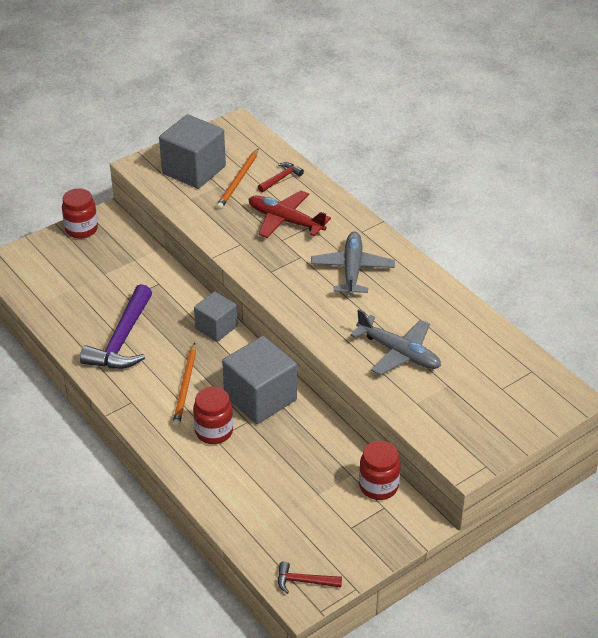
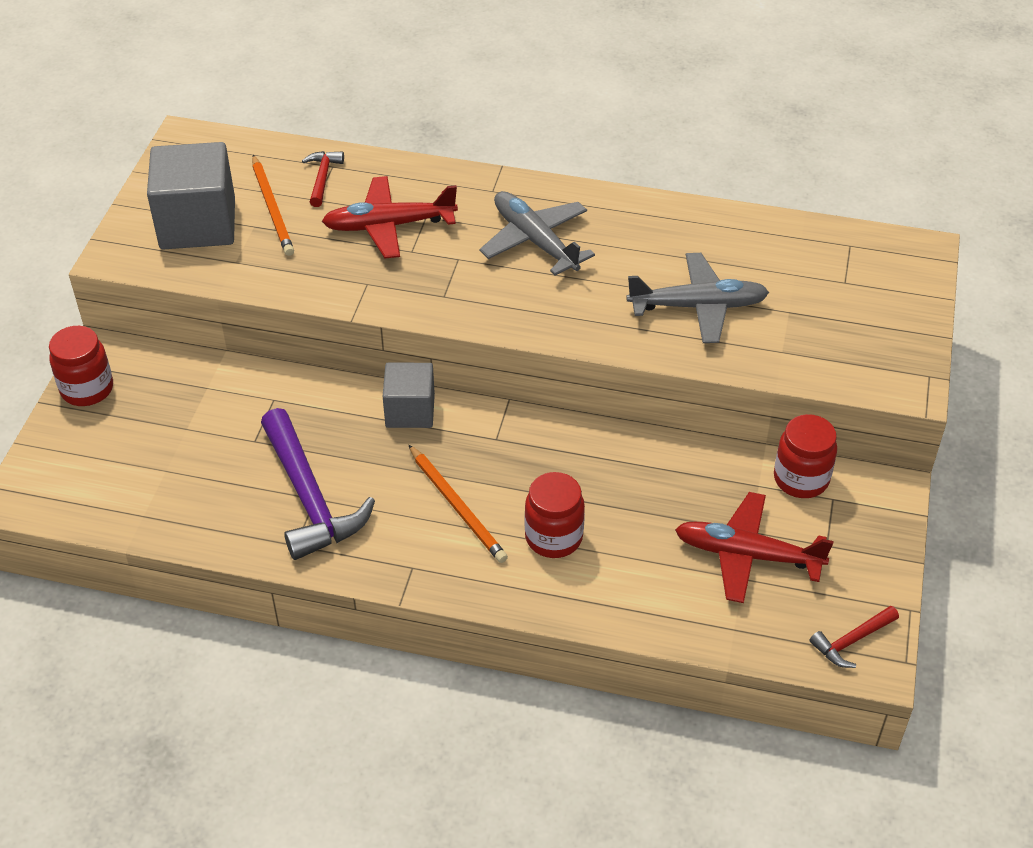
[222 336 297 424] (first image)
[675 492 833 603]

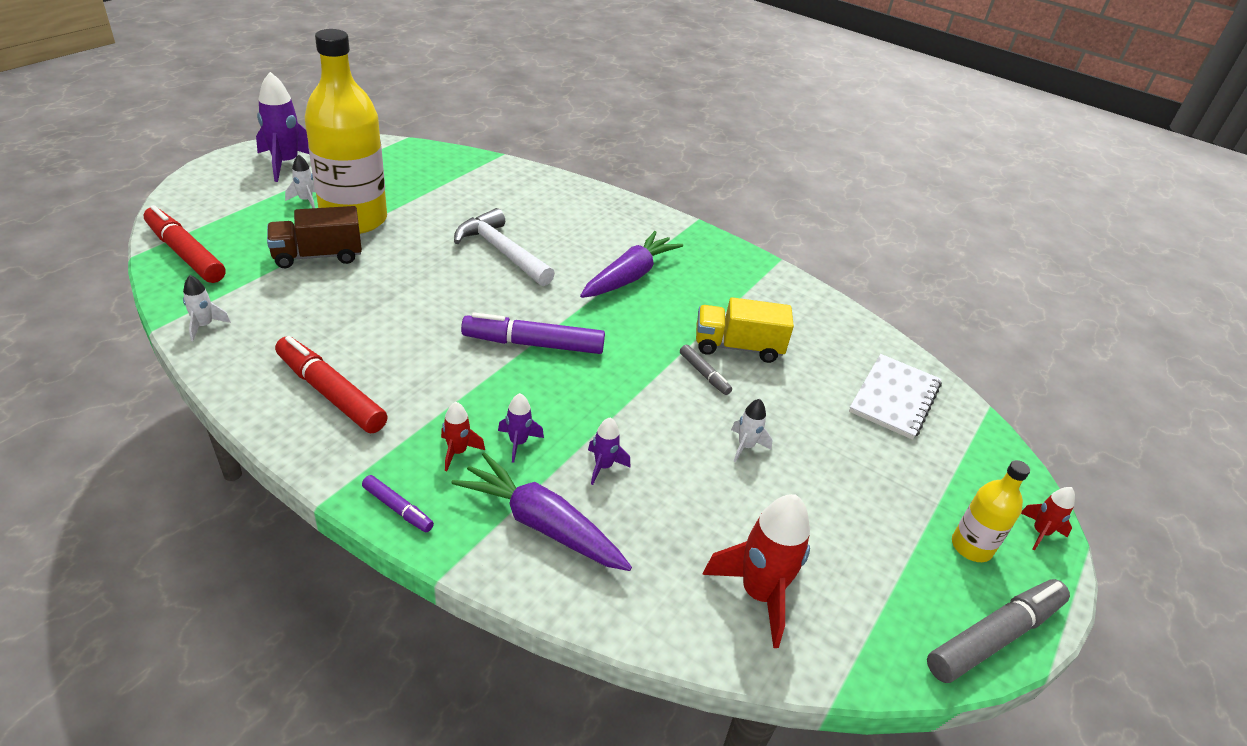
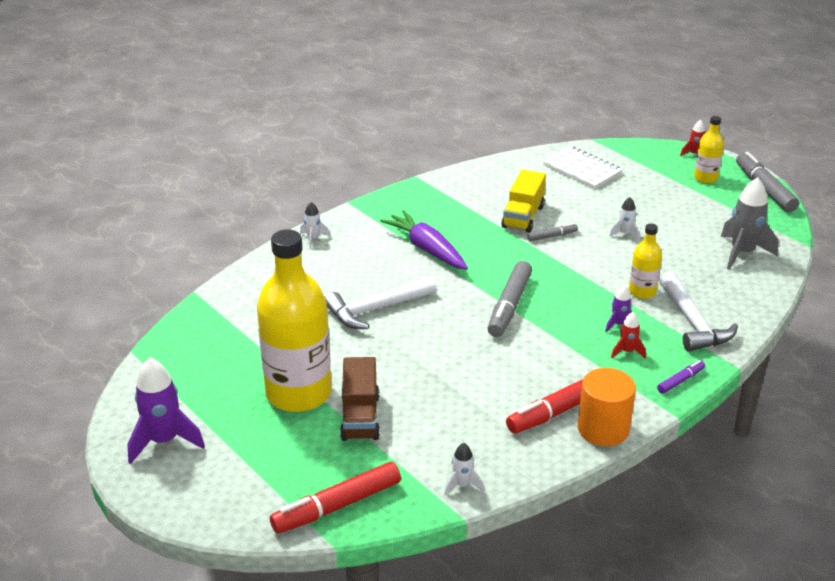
[578 368 636 446]
[300 202 330 249]
[659 272 738 351]
[629 223 662 299]
[487 261 532 337]
[721 177 779 270]

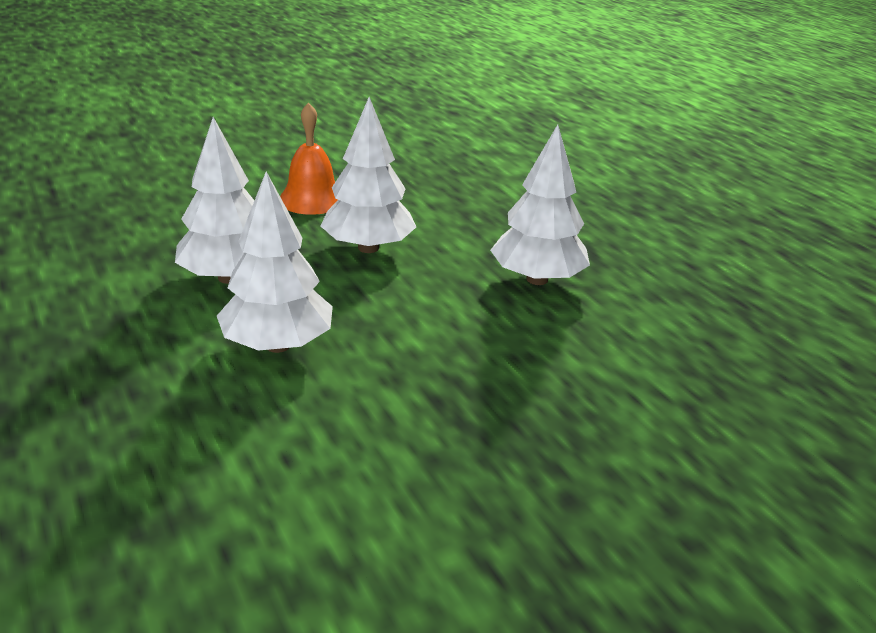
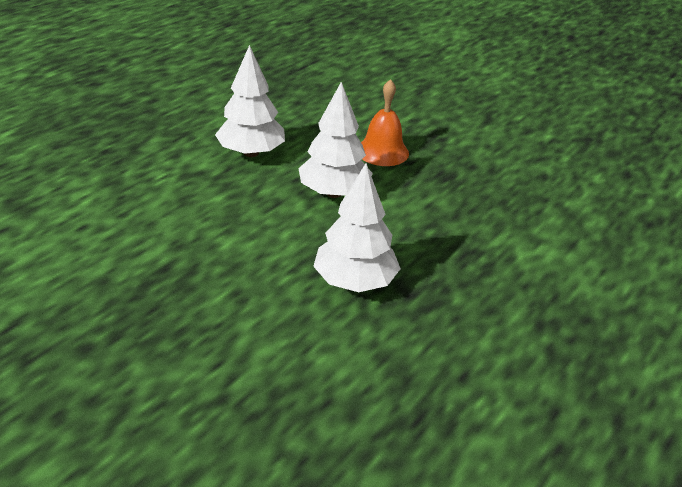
[217 172 333 353] (first image)

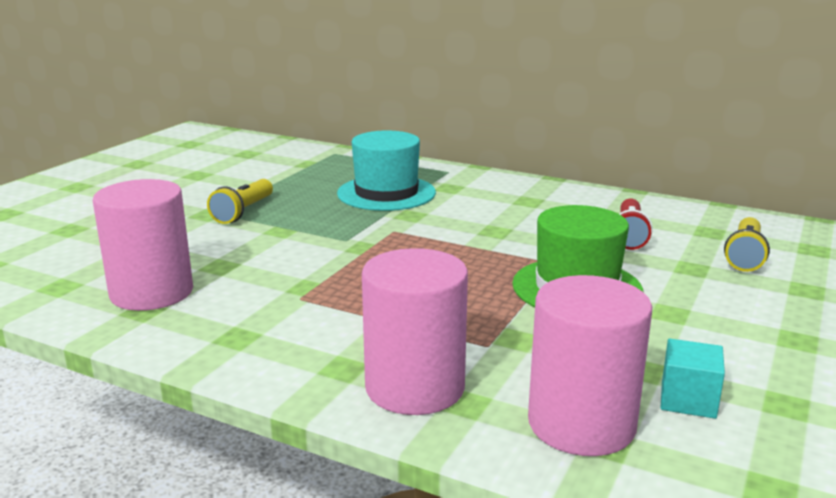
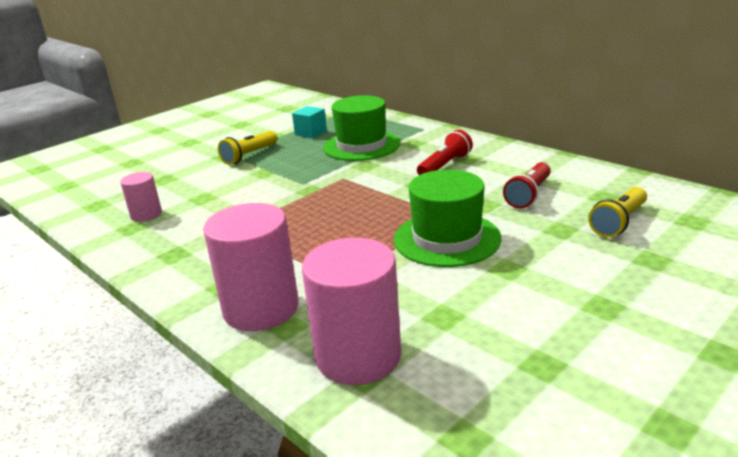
[417 130 473 175]
[292 106 327 138]
[323 95 400 161]
[120 172 162 222]

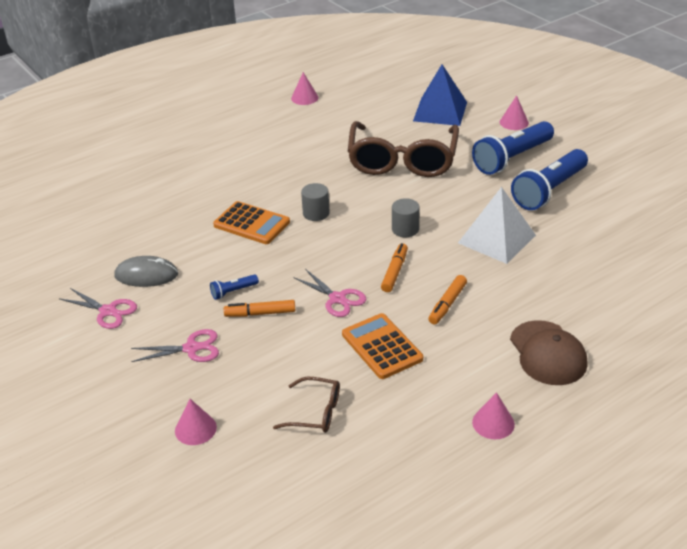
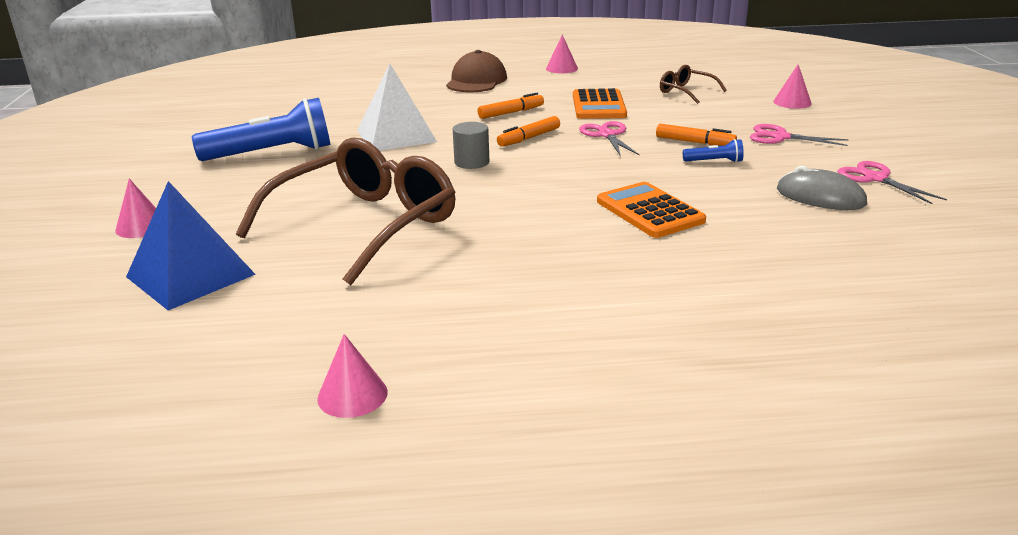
[301 183 330 221] (first image)
[472 121 554 175] (first image)

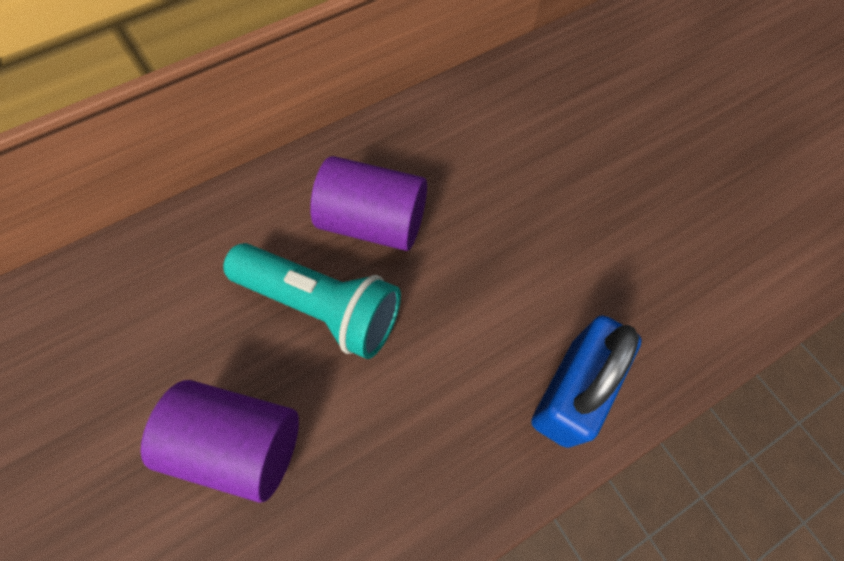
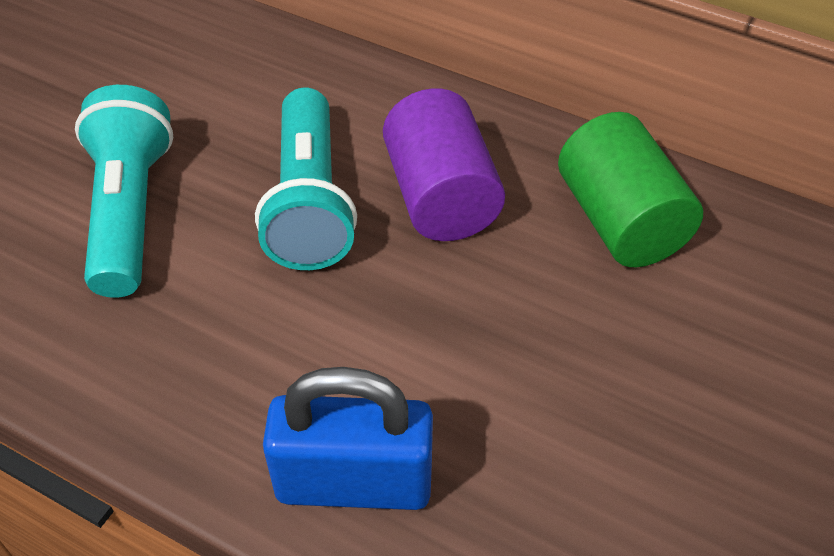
[558 112 703 267]
[75 85 173 298]

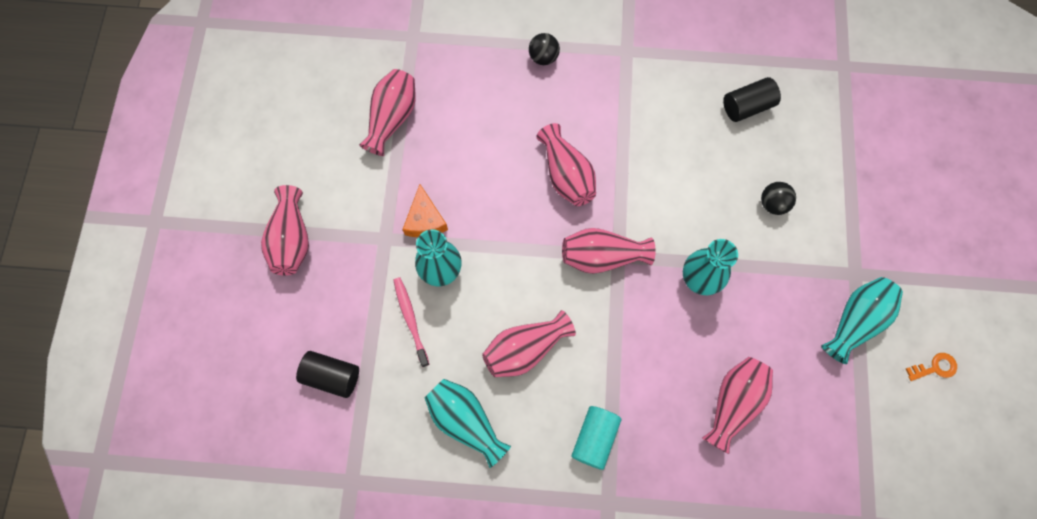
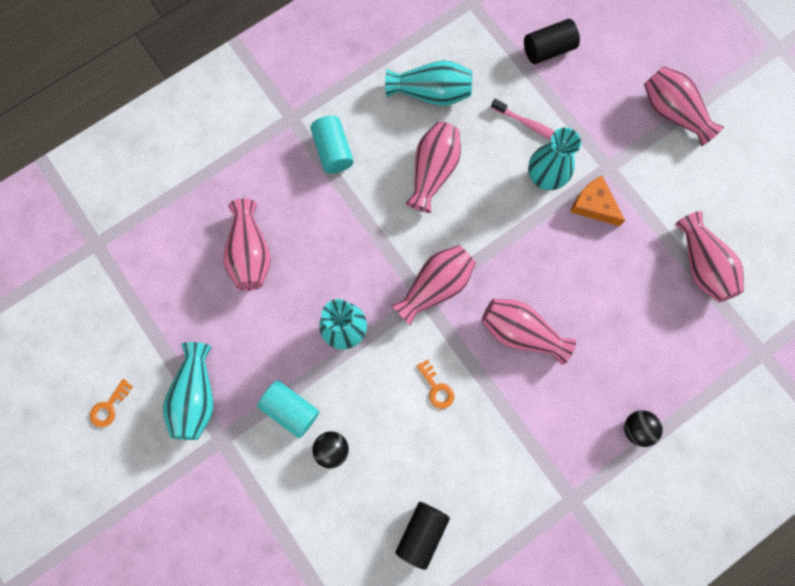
[257 380 319 438]
[417 359 454 409]

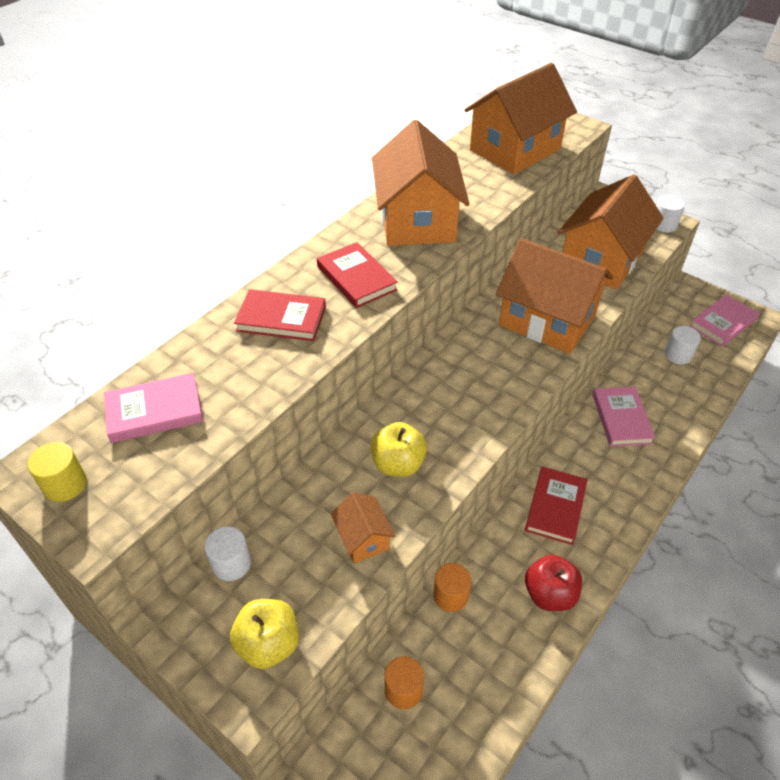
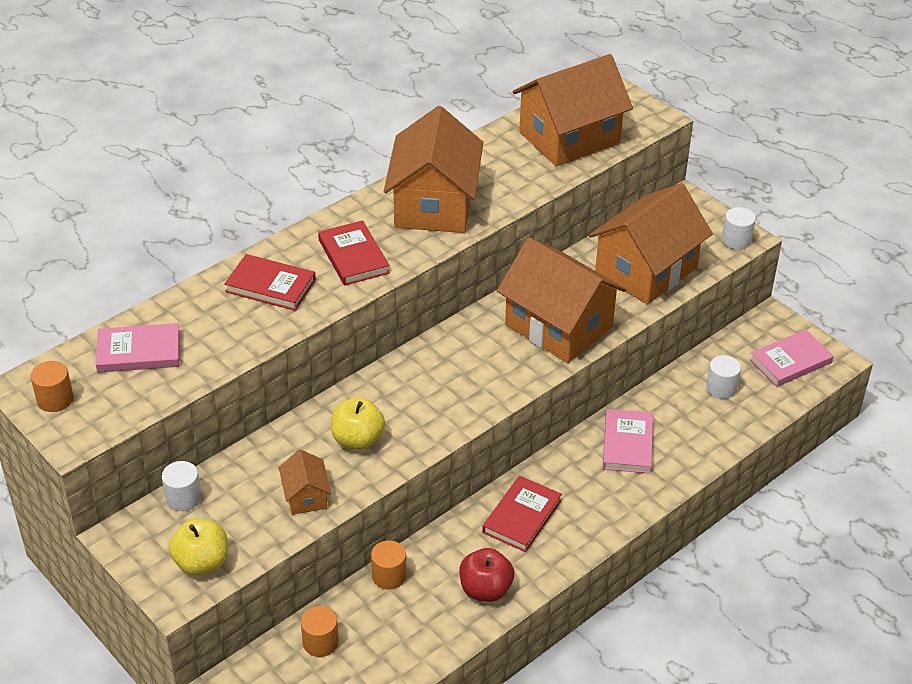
[31 361 73 412]

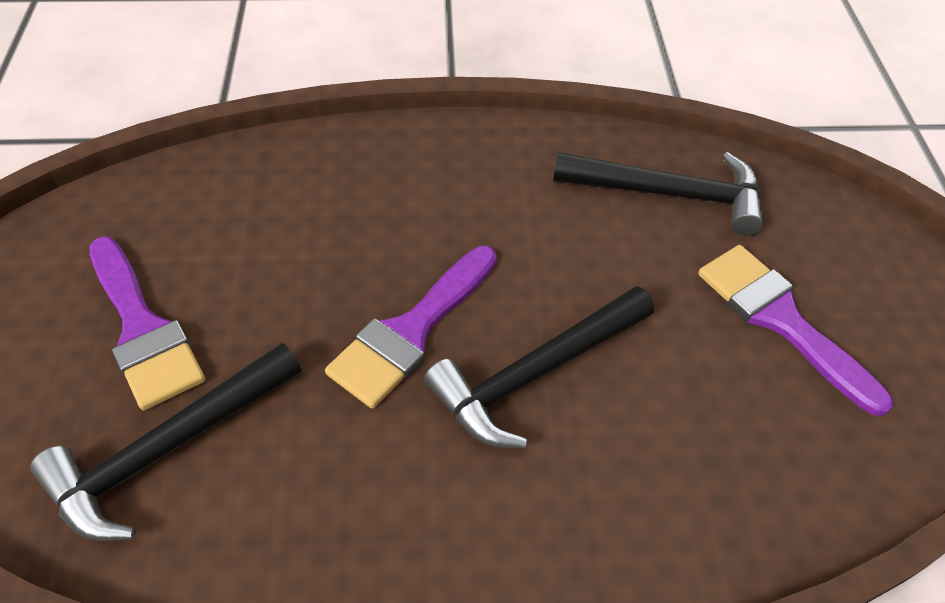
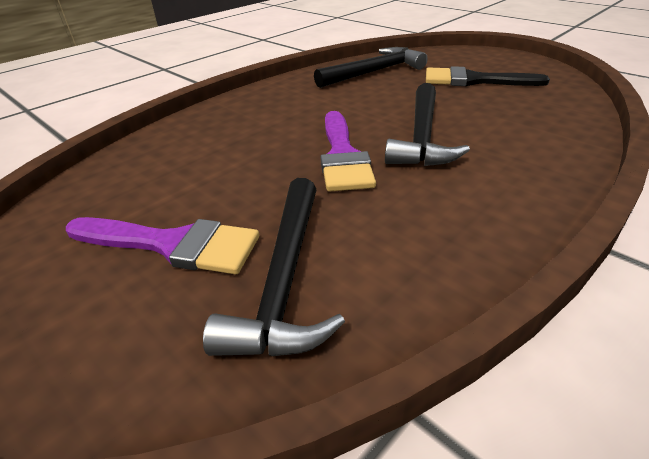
[426 66 550 86]

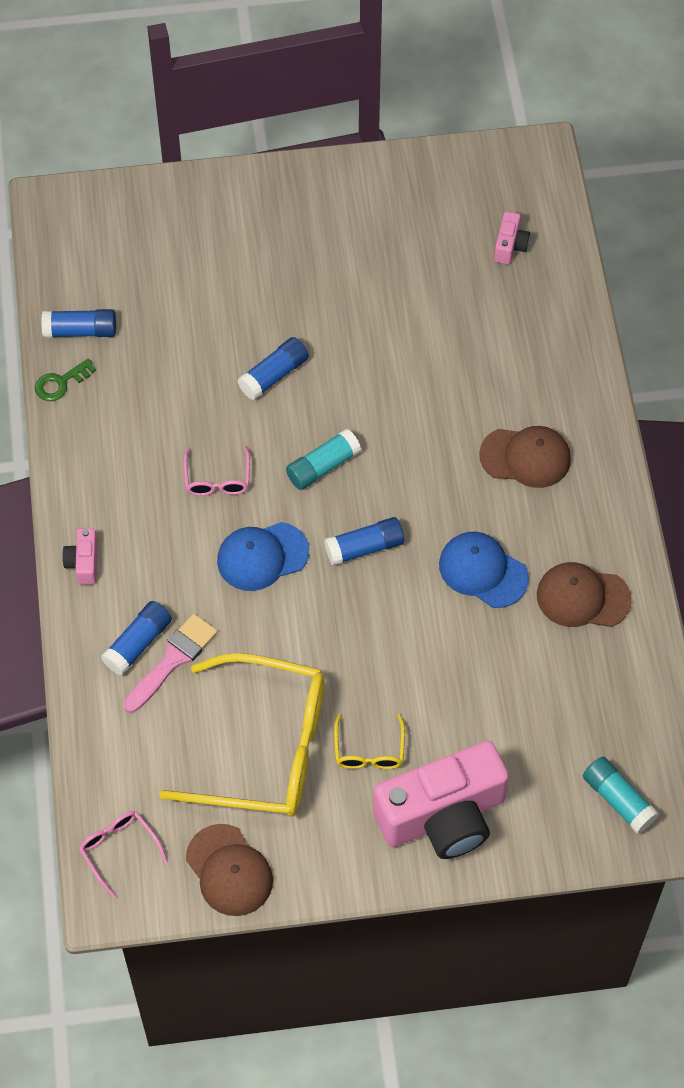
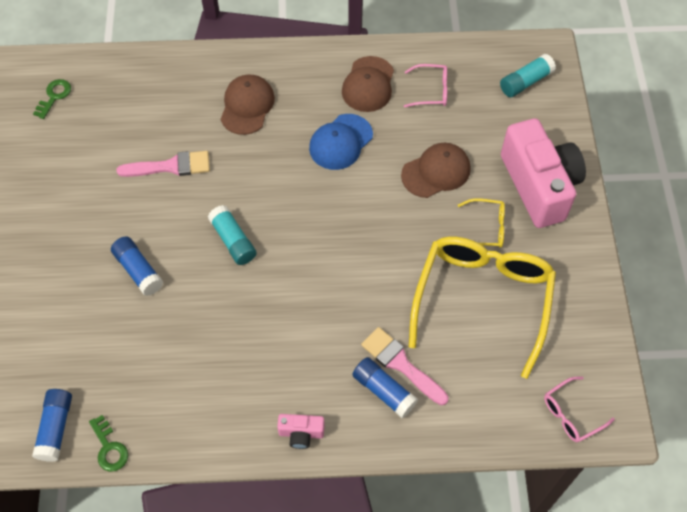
[217 522 309 591] (first image)
[324 517 404 566] (first image)
[117 151 210 177]
[404 64 447 108]
[401 143 471 198]
[33 79 71 119]

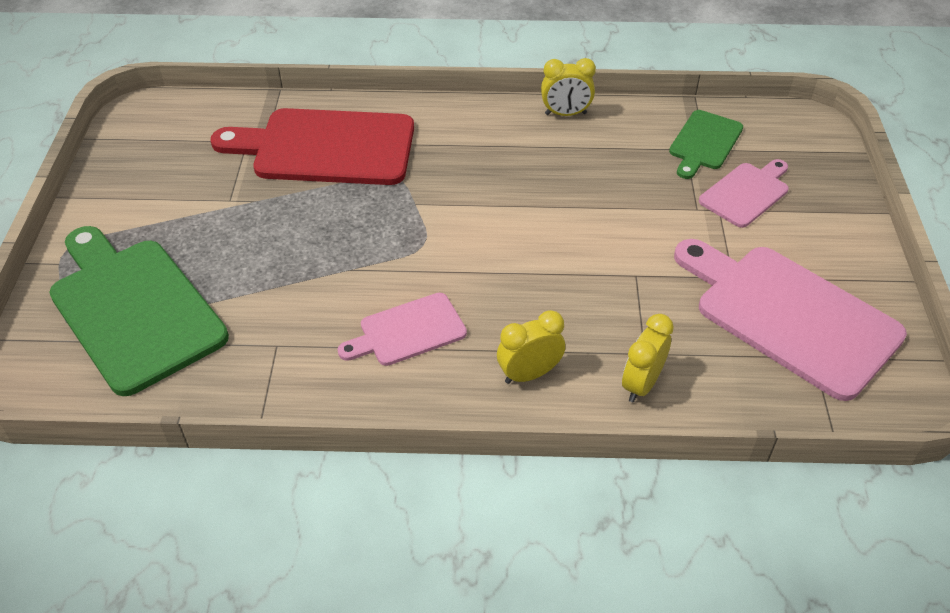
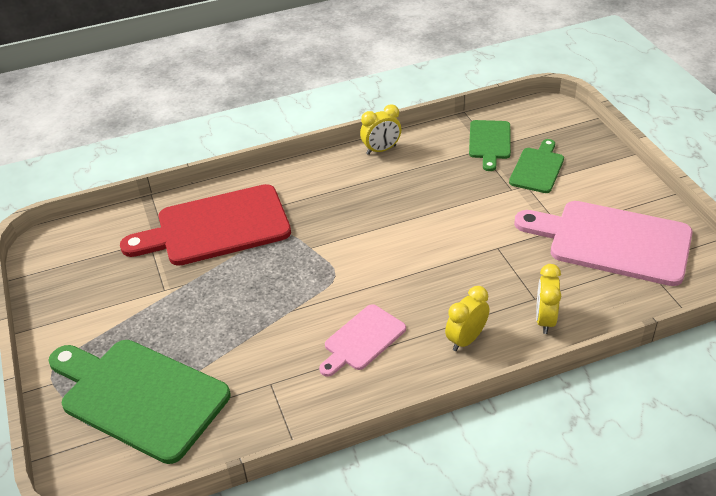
[509 139 564 193]

